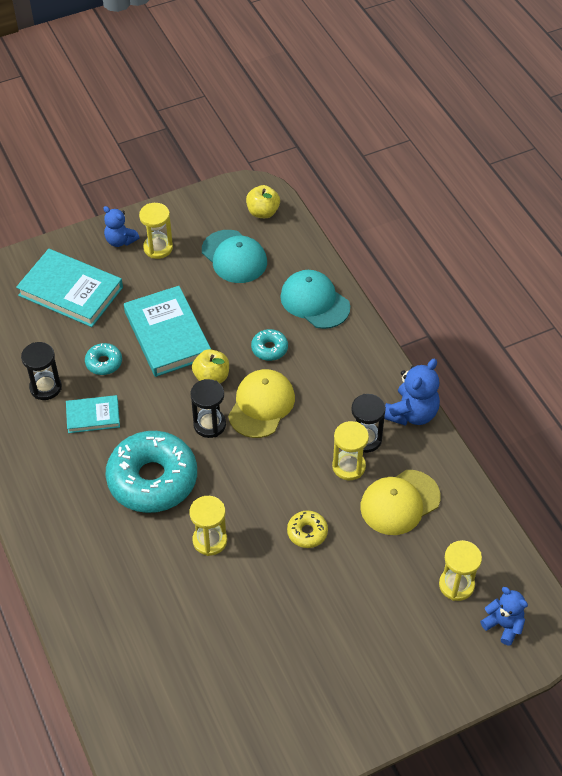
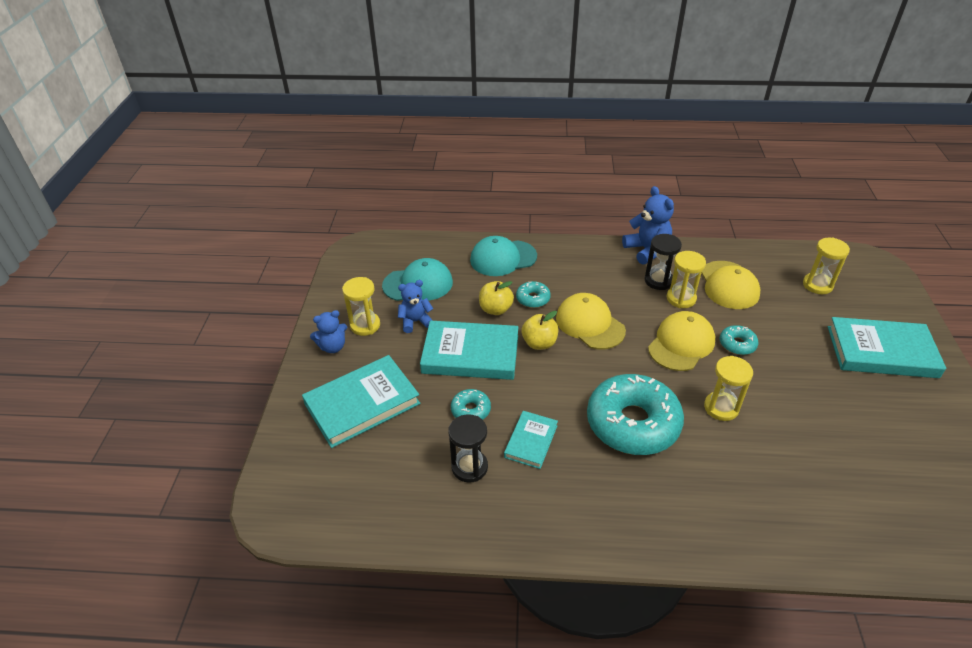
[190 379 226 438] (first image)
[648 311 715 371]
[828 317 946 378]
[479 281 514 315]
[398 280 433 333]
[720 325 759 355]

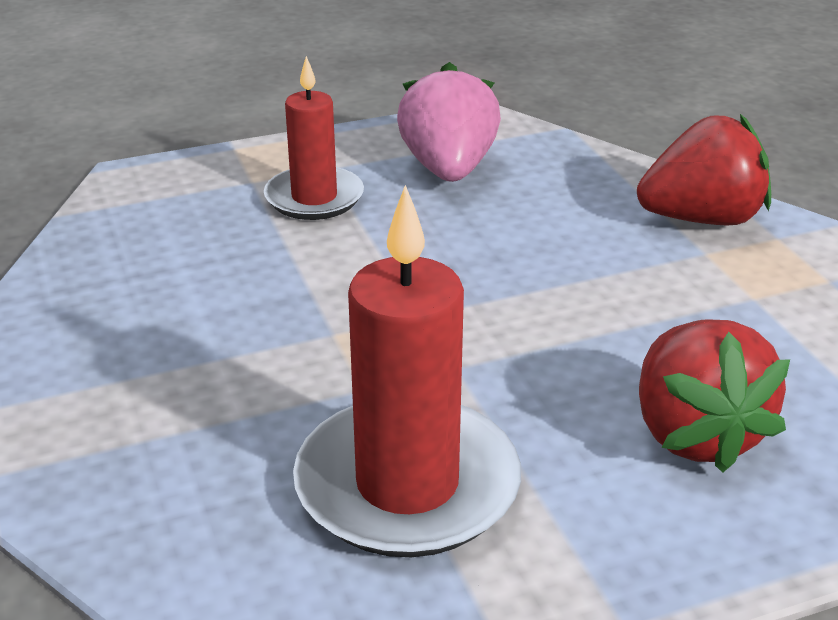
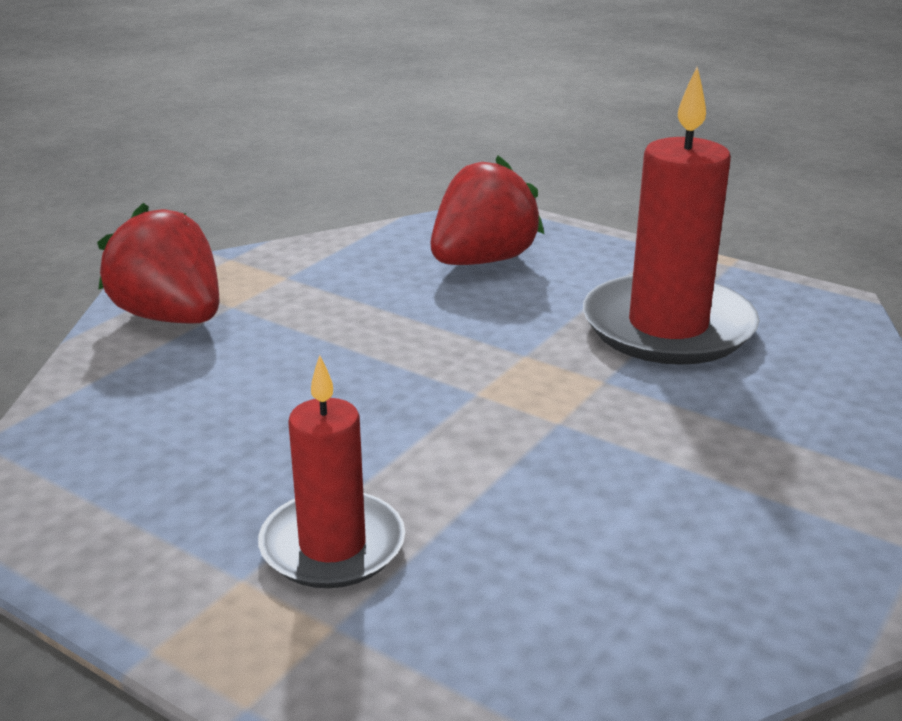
[397 62 501 182] (first image)

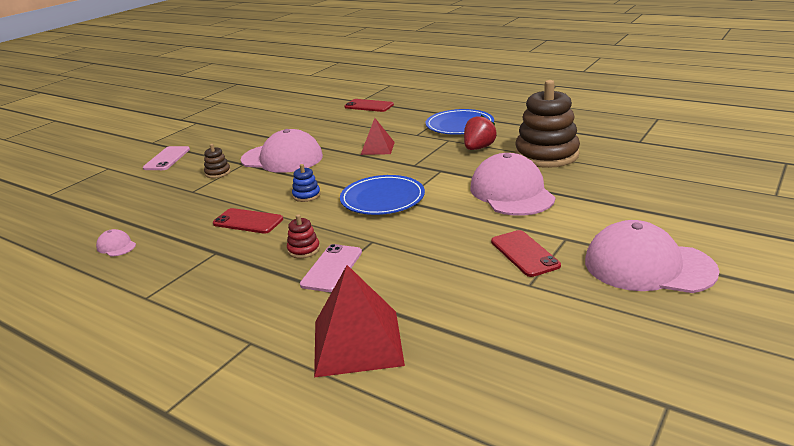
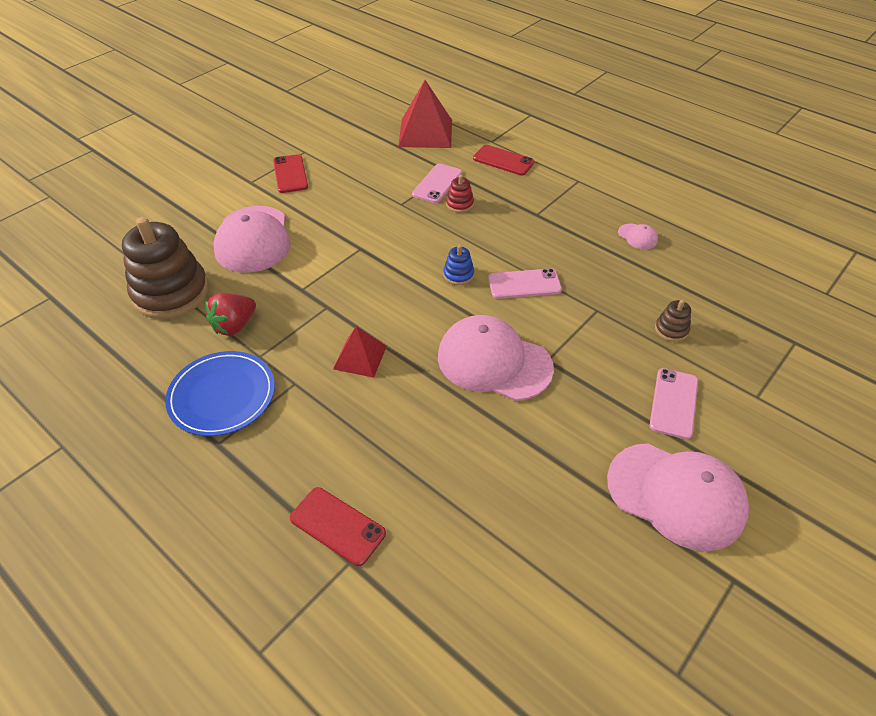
[340 175 425 215] (first image)
[488 268 562 299]
[655 300 691 342]
[473 145 535 175]
[607 443 749 551]

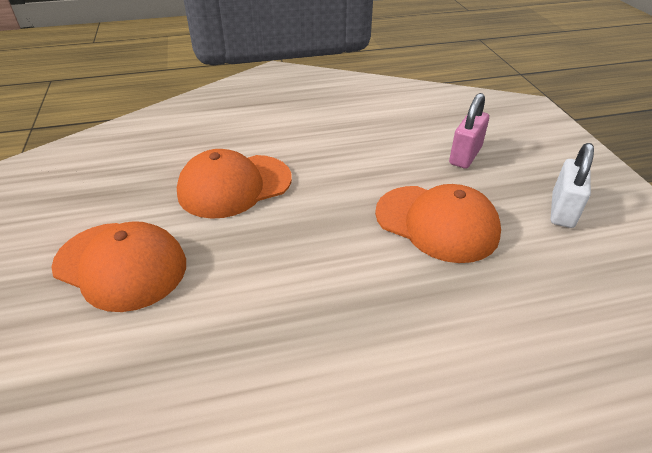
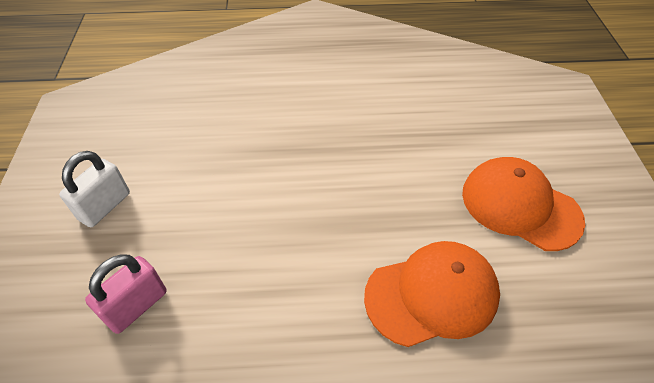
[375 184 501 263] (first image)

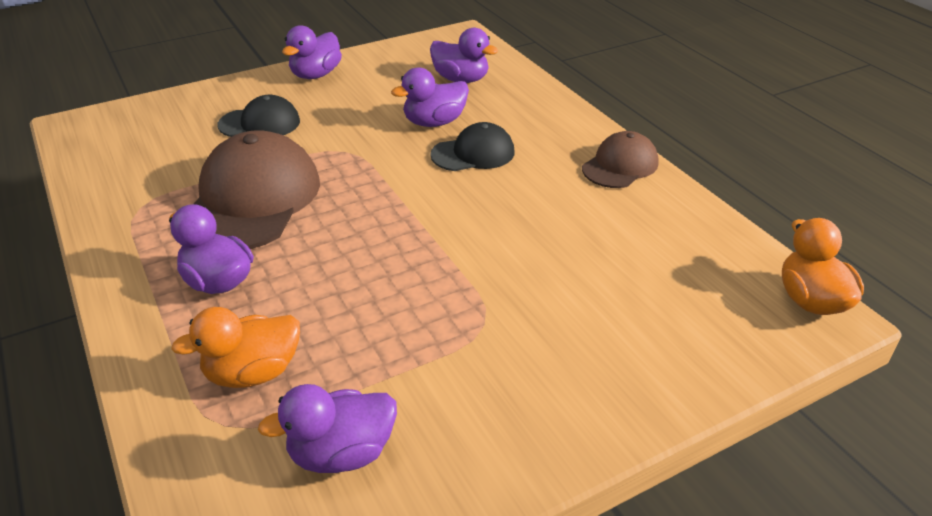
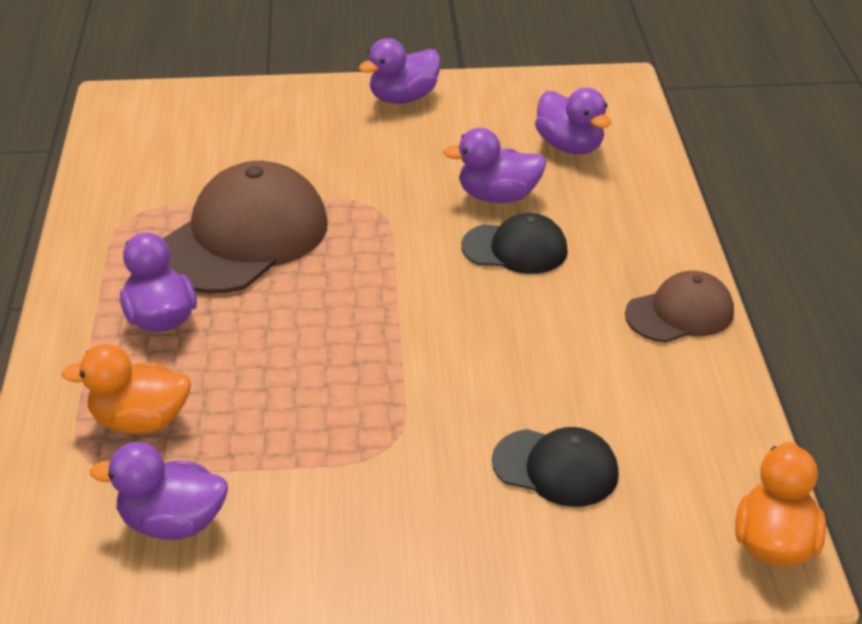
[492 427 619 507]

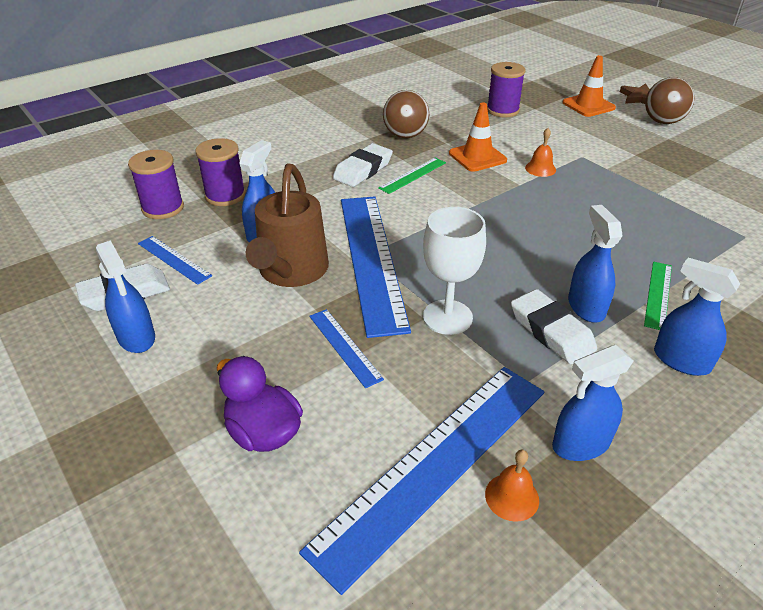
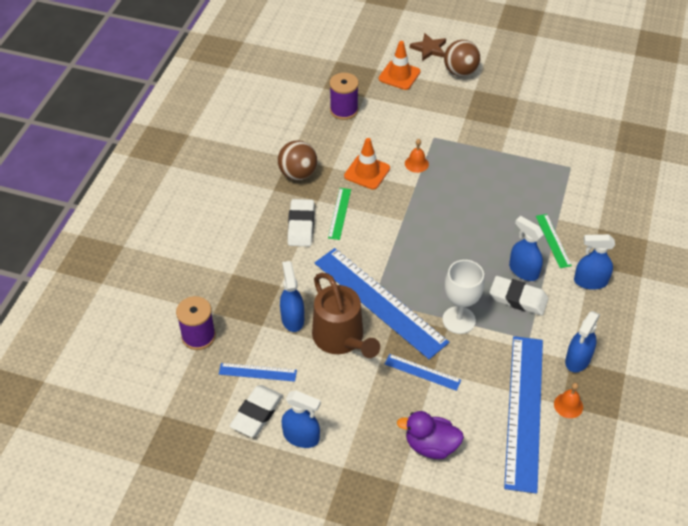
[195 138 246 206] (first image)

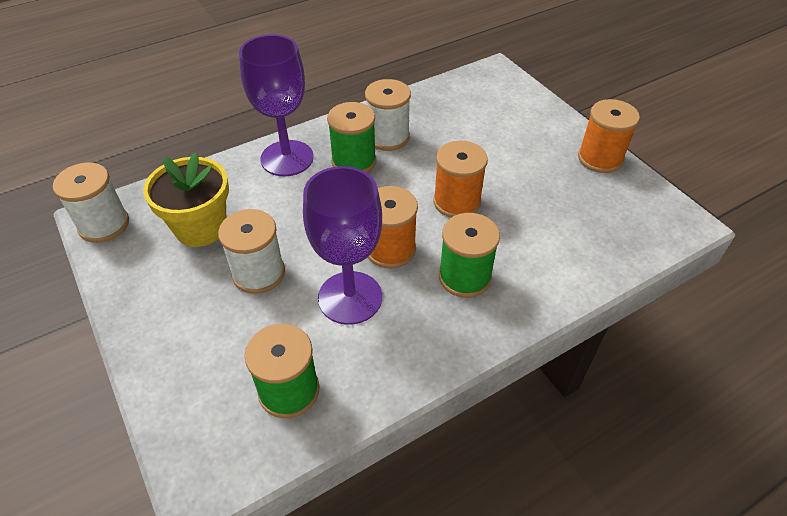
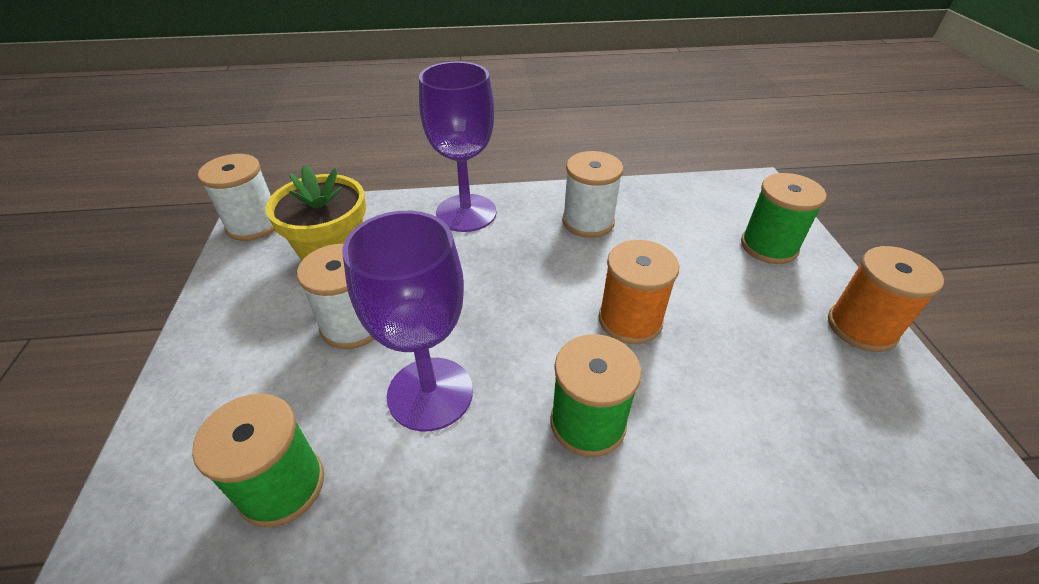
[368 186 418 269] (first image)
[741 173 827 264]

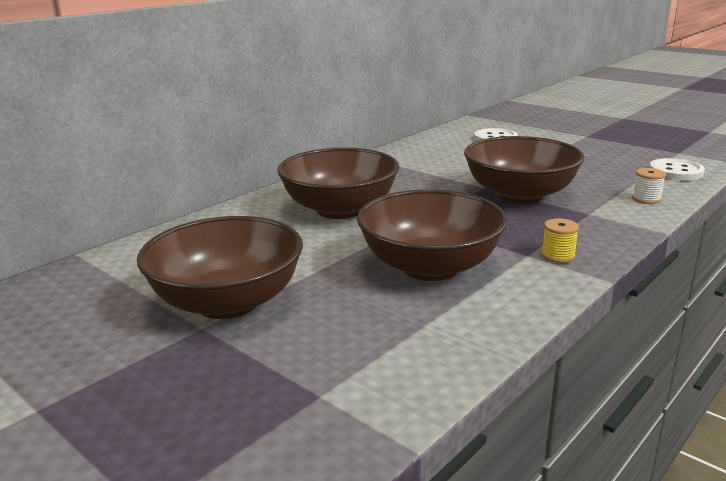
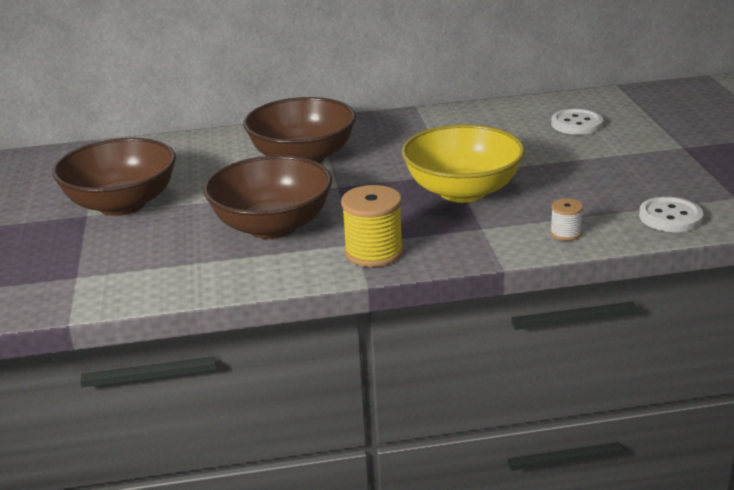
[402 124 525 203]
[341 185 403 267]

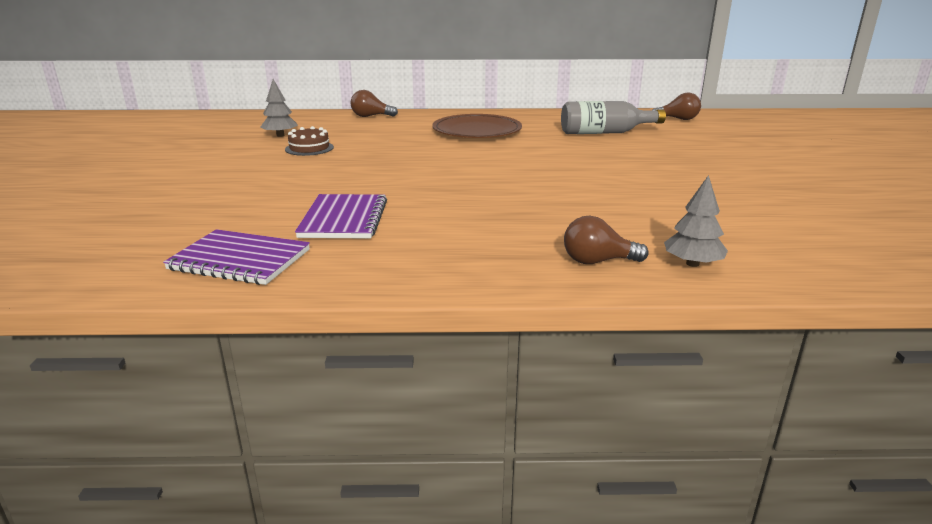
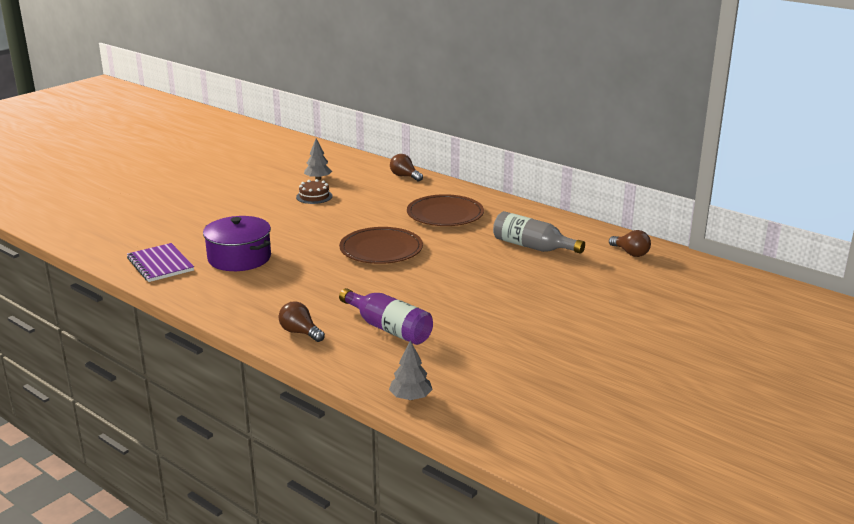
[339 227 423 264]
[339 288 433 345]
[389 340 433 400]
[203 216 271 271]

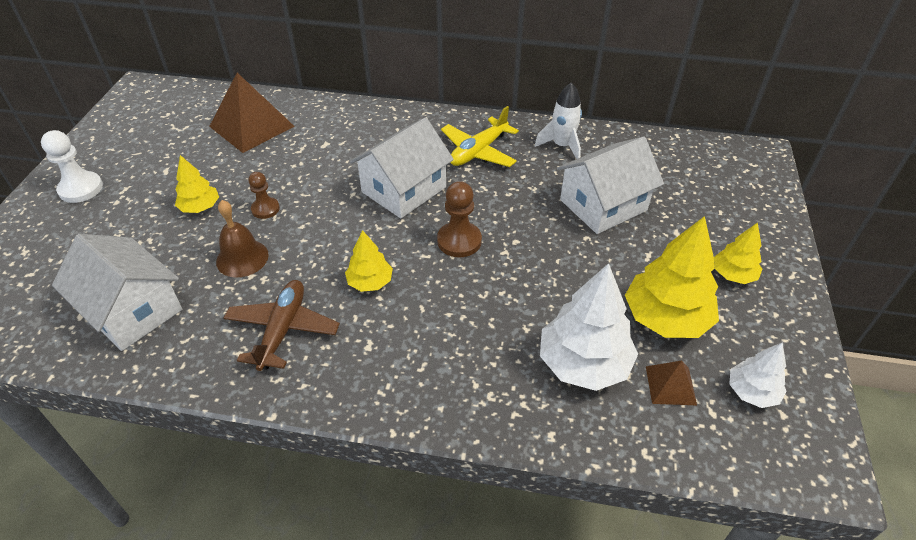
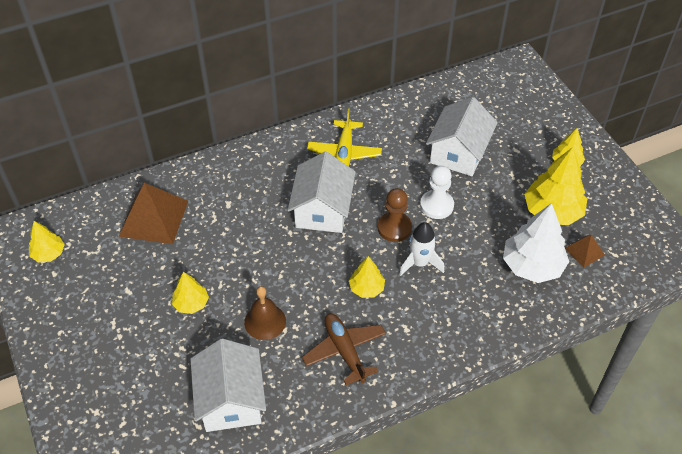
[249 172 280 219] (first image)
[729 342 787 408] (first image)
[29 221 65 262]
[420 166 454 219]
[399 222 444 276]
[190 338 266 432]

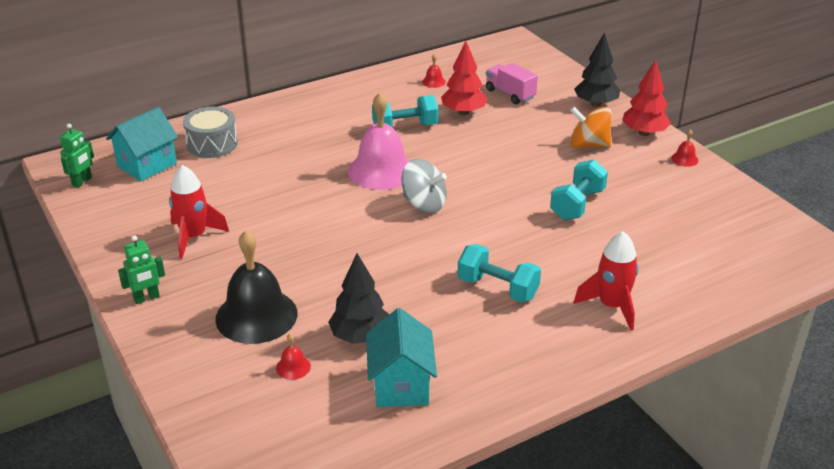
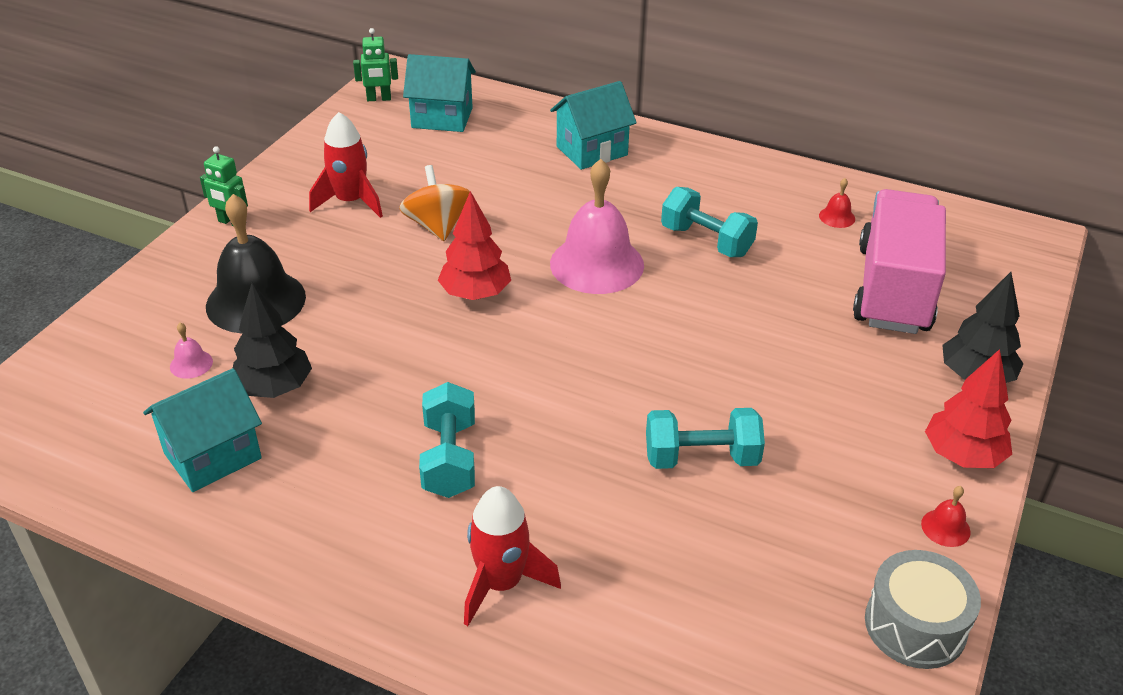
[401 159 447 213] (first image)
[550 81 637 170]
[865 550 981 669]
[438 191 511 300]
[399 165 470 241]
[170 323 213 379]
[853 189 946 334]

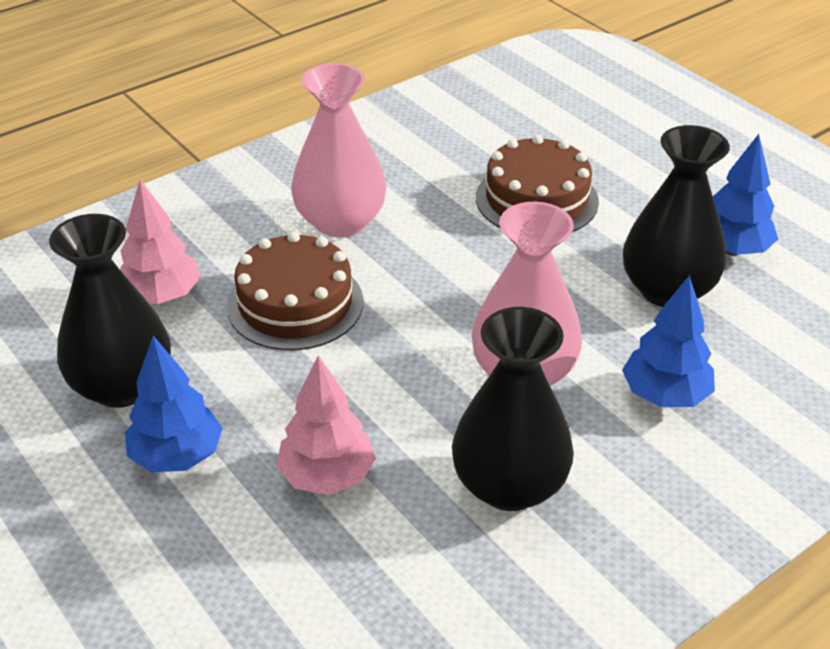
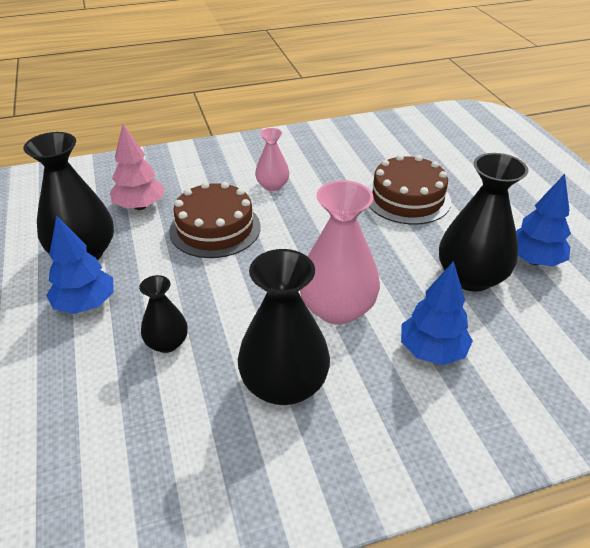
[139 275 188 353]
[255 128 289 191]

